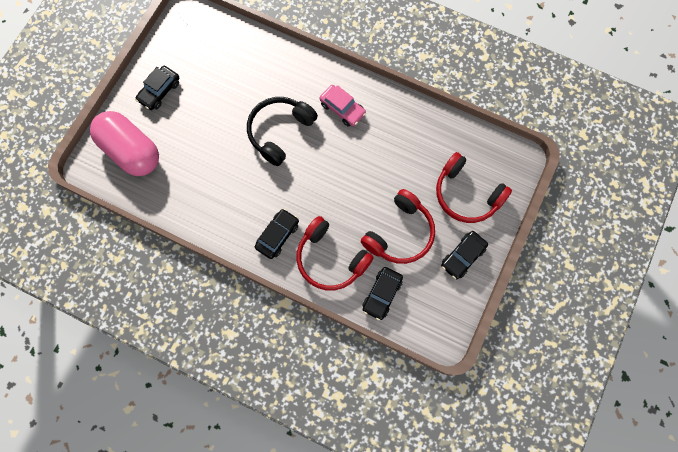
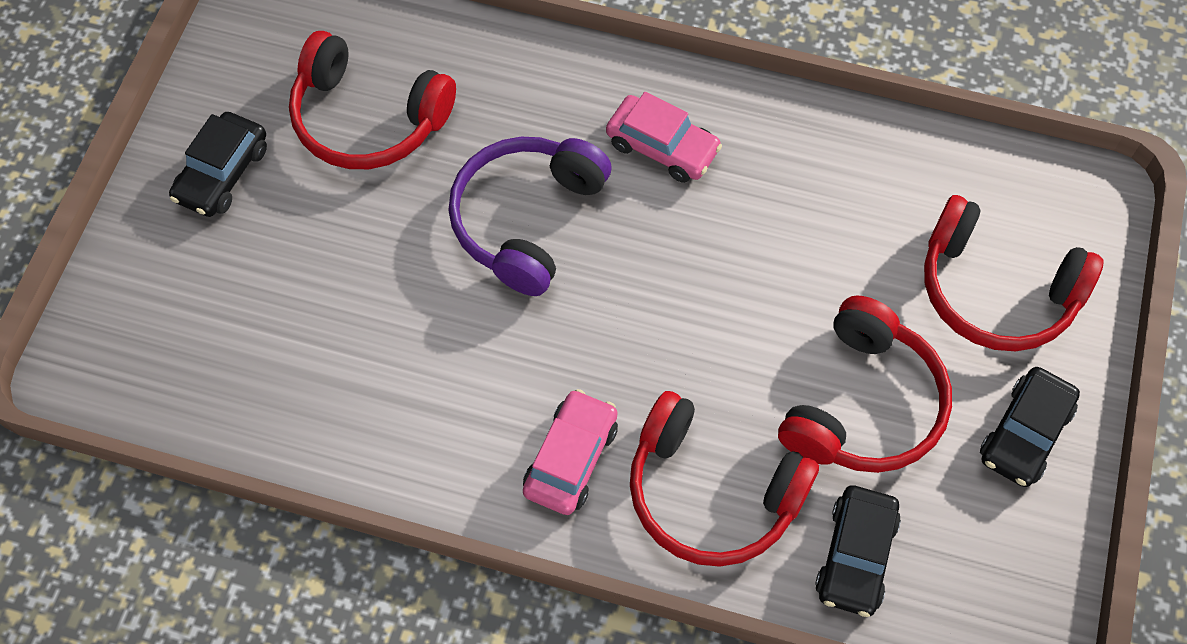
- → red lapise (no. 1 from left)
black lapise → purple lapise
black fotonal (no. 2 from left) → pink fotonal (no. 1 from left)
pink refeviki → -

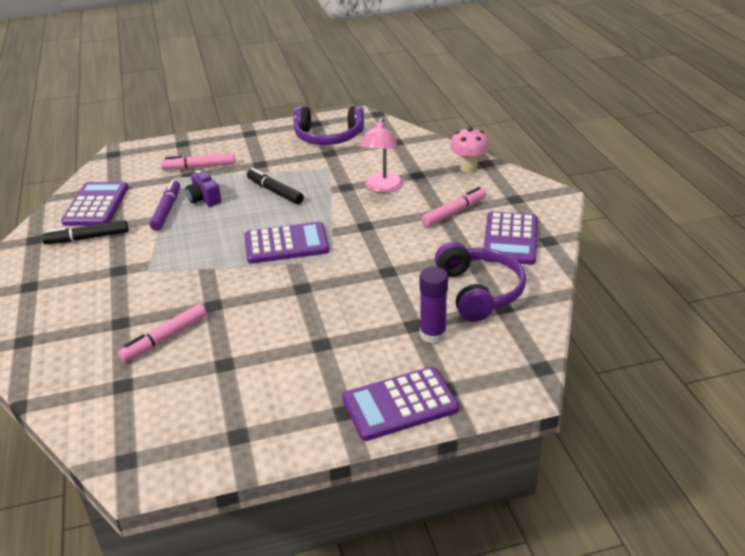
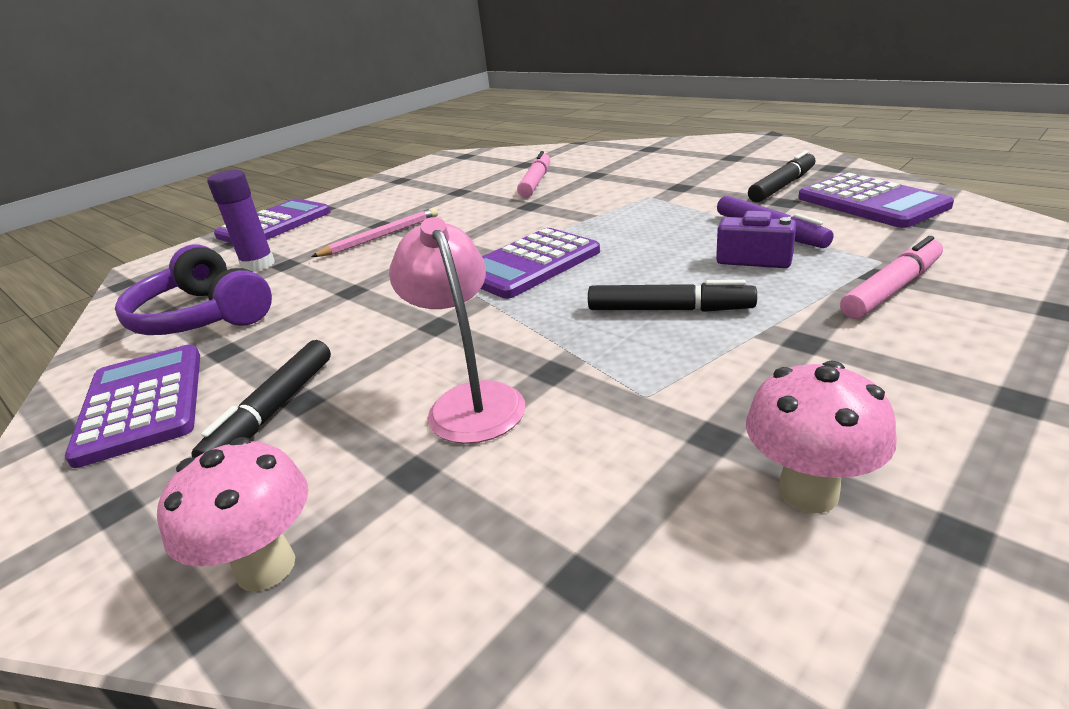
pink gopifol (no. 3 from left) → black gopifol (no. 1 from left)
- → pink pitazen
purple lapise (no. 1 from left) → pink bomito (no. 2 from left)

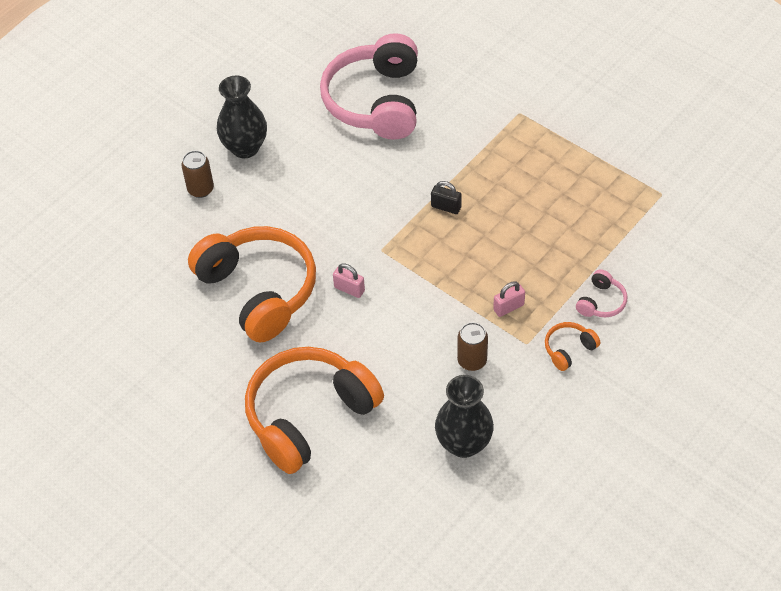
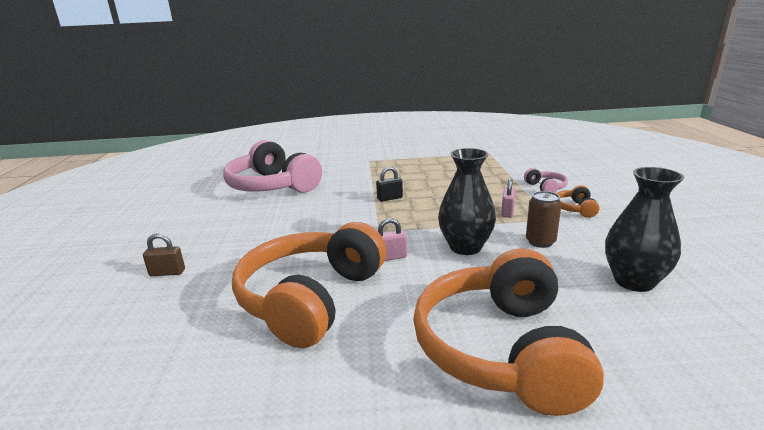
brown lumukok (no. 1 from left) → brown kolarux
orange lapise (no. 1 from left), 75 degrees counterclockwise
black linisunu (no. 1 from left), shifted

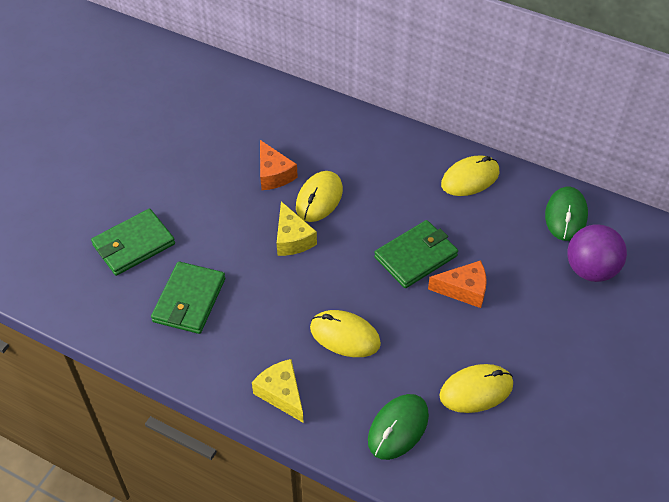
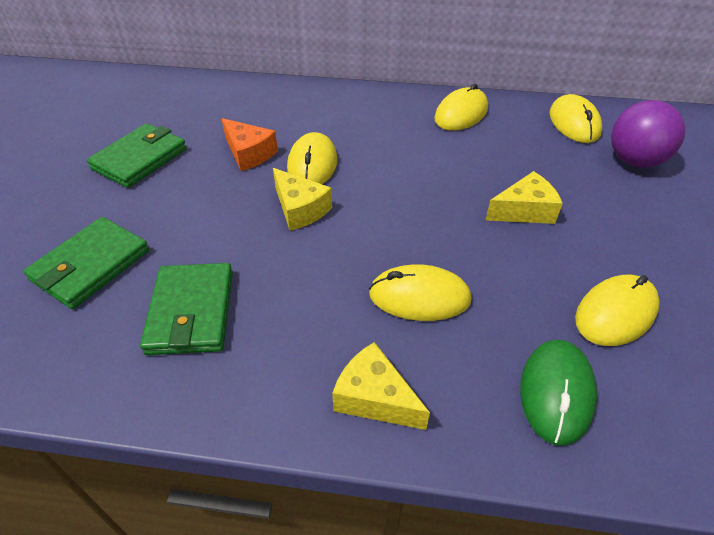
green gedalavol (no. 3 from left in the first image) → green gedalavol (no. 2 from left), shifted
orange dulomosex (no. 2 from left) → yellow dulomosex (no. 3 from left)
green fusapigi (no. 2 from left) → yellow fusapigi (no. 4 from left)

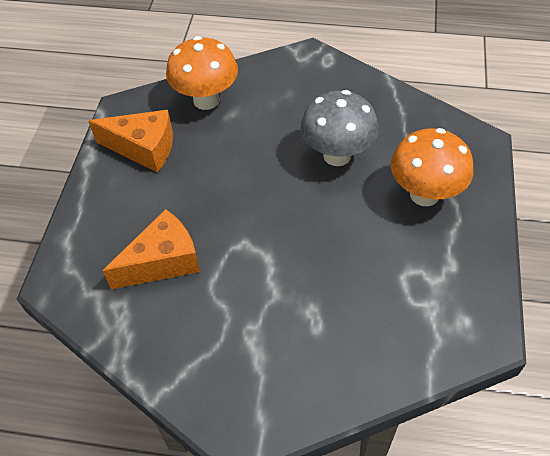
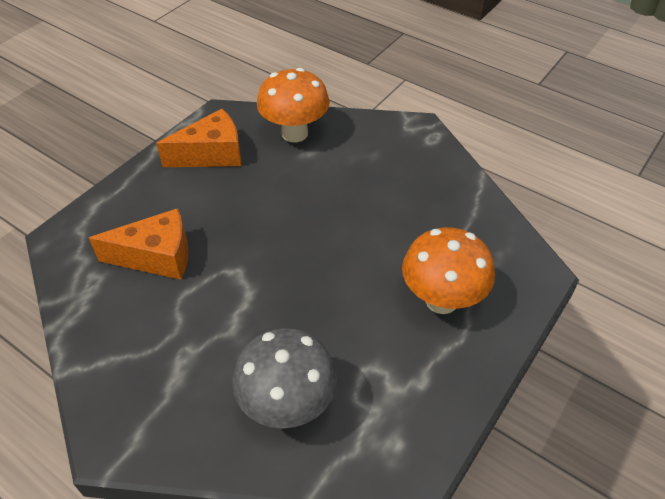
orange dulomosex (no. 1 from left in the first image) → orange dulomosex (no. 2 from left), 60 degrees counterclockwise
grey bomito, shifted

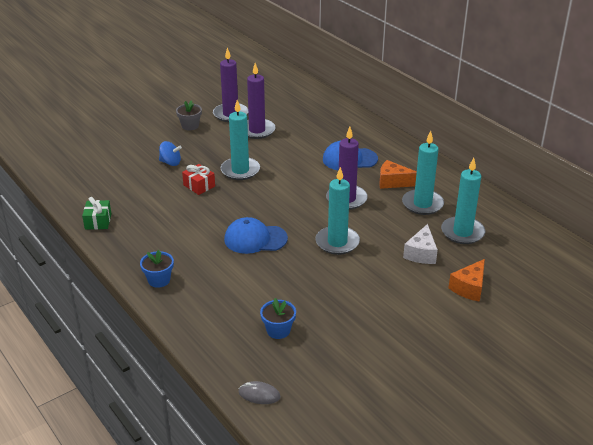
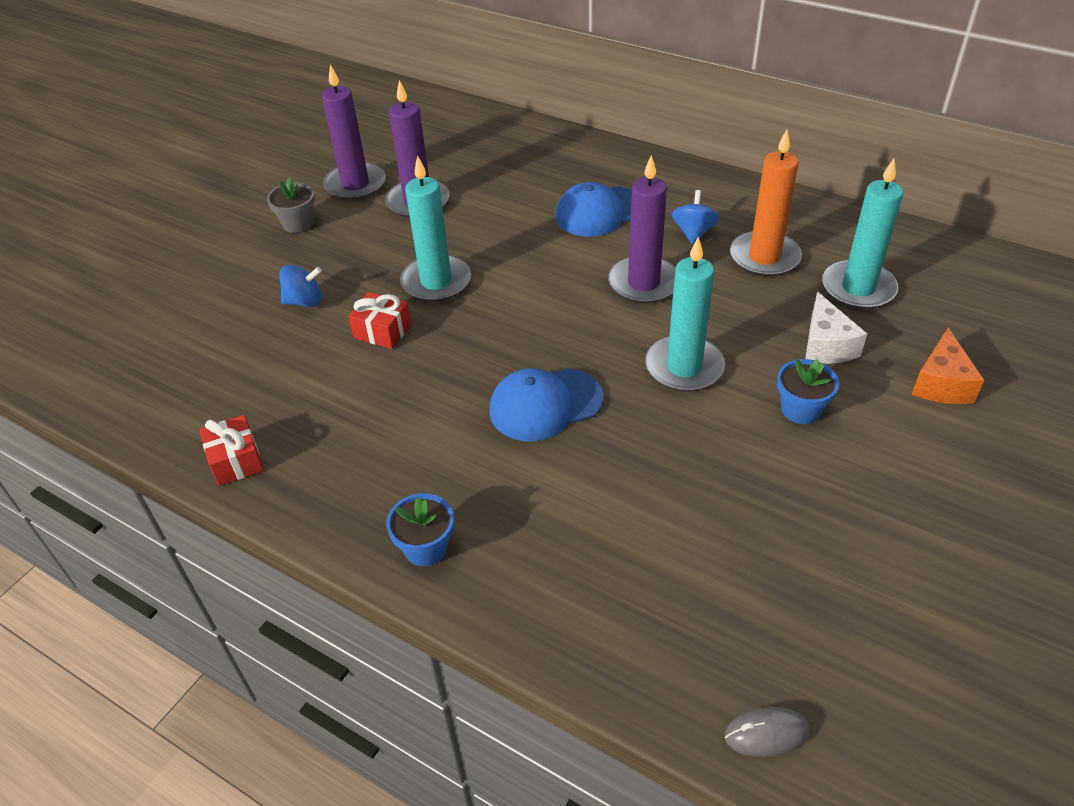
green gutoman → red gutoman (no. 1 from left)
orange dulomosex (no. 1 from left) → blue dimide (no. 2 from left)
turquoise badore (no. 3 from left) → orange badore
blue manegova (no. 2 from left), shifted

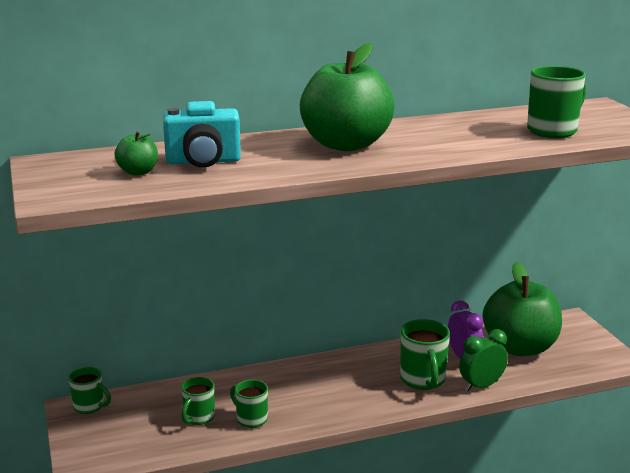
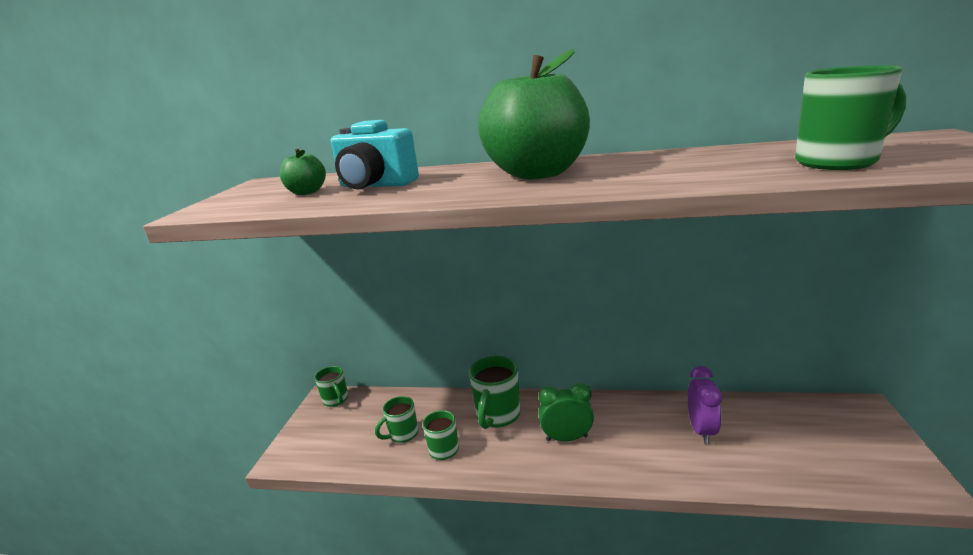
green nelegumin (no. 4 from left), shifted
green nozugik, shifted
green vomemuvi (no. 3 from left) → -

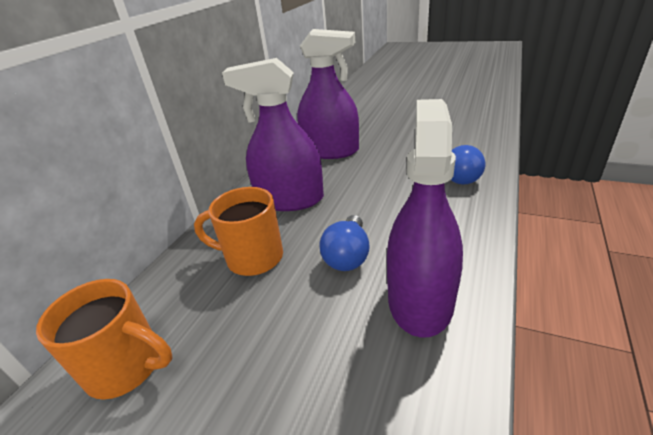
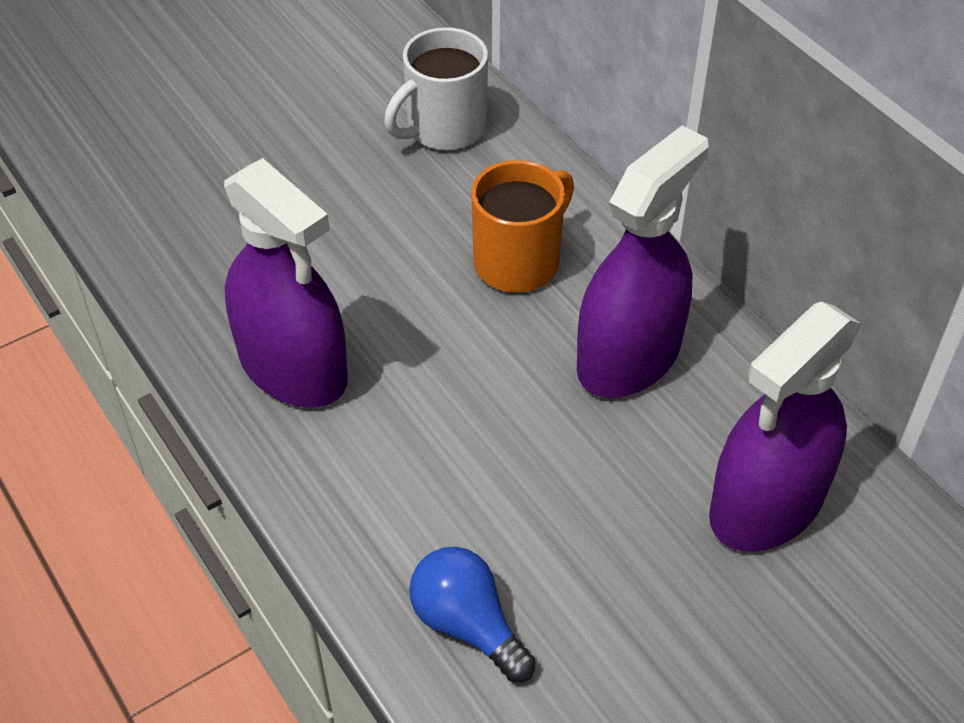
orange nelegumin (no. 1 from left) → white nelegumin
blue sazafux (no. 1 from left) → -

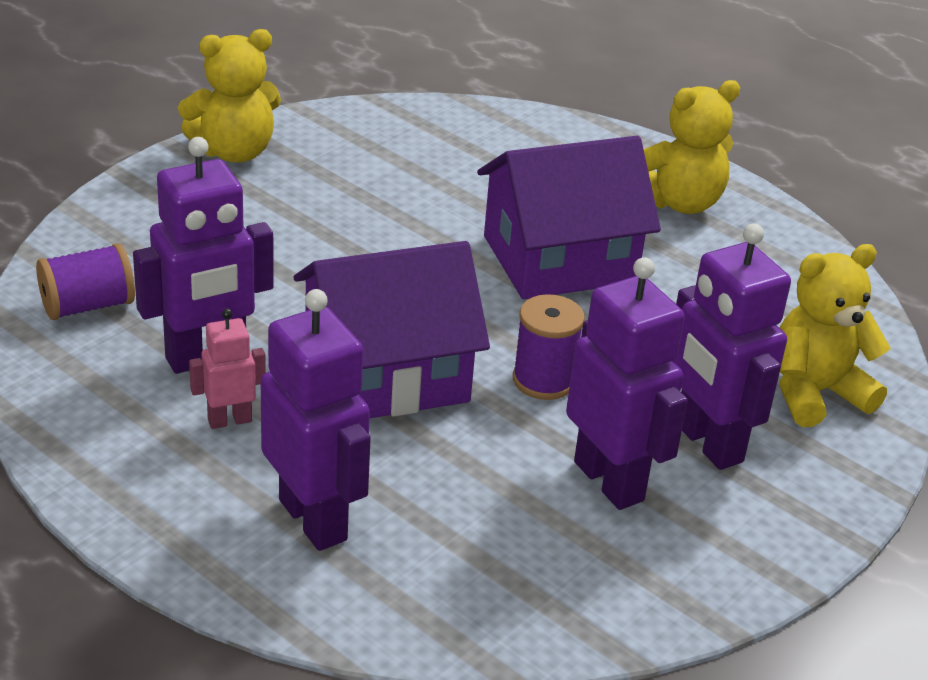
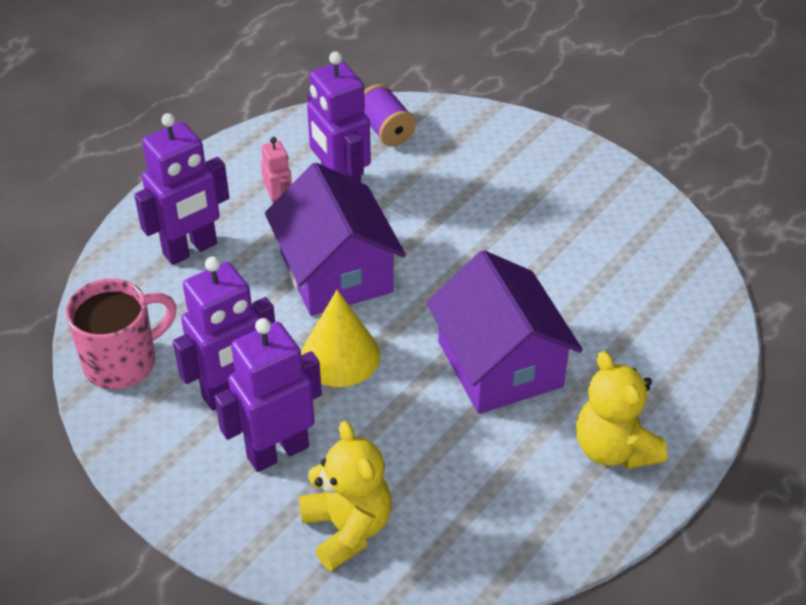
- → pink nelegumin
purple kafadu (no. 2 from left) → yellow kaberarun
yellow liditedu (no. 1 from left) → -

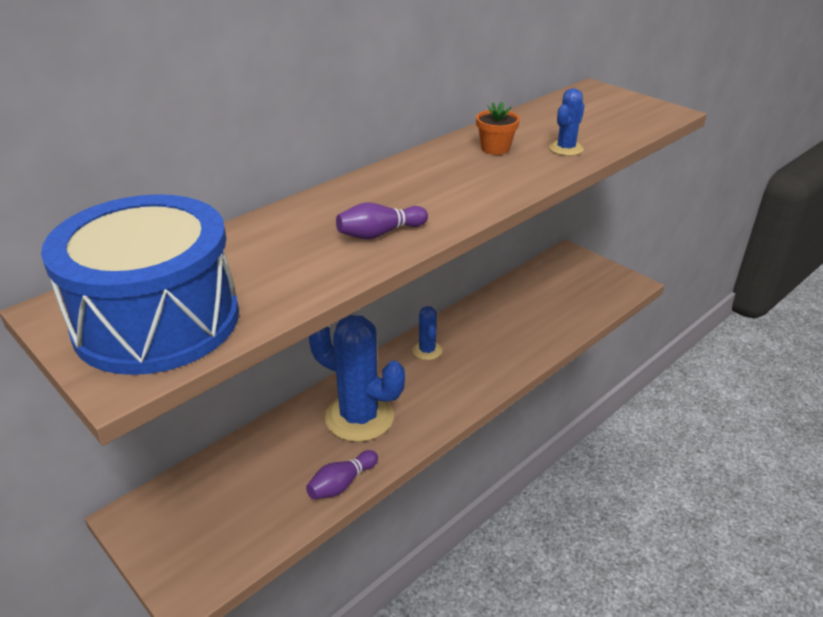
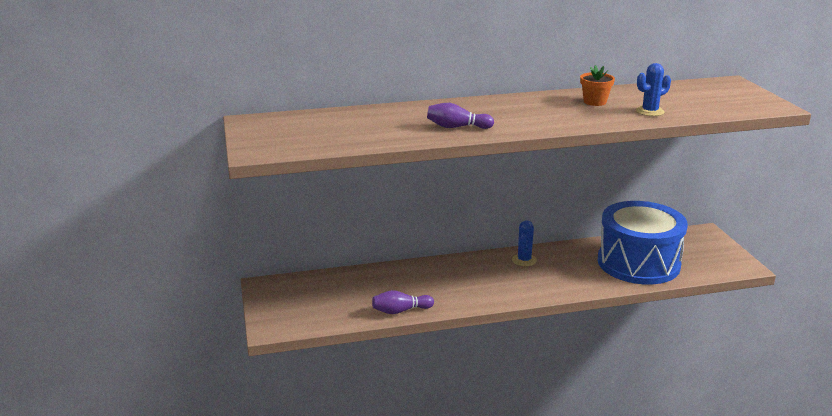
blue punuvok, shifted
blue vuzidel (no. 1 from left) → -

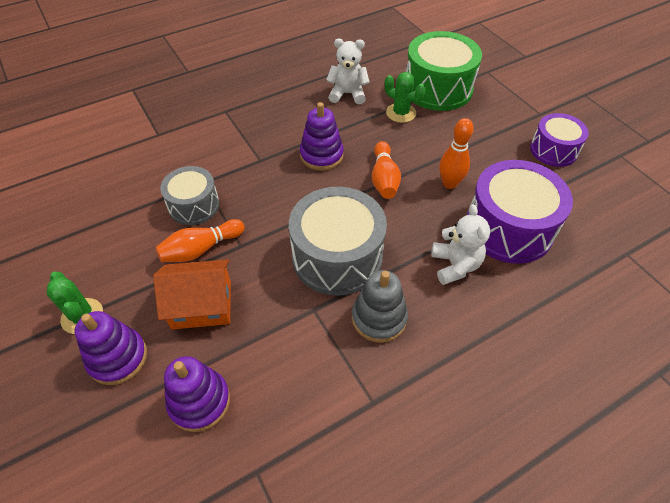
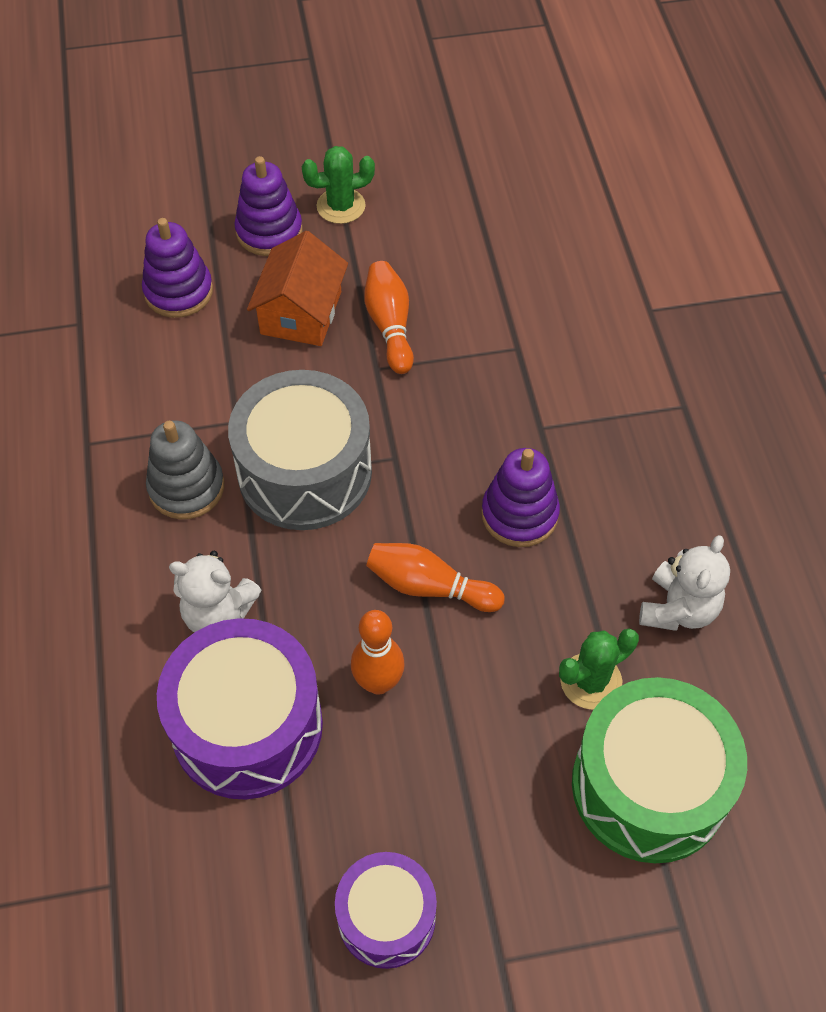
grey punuvok (no. 1 from left) → -

